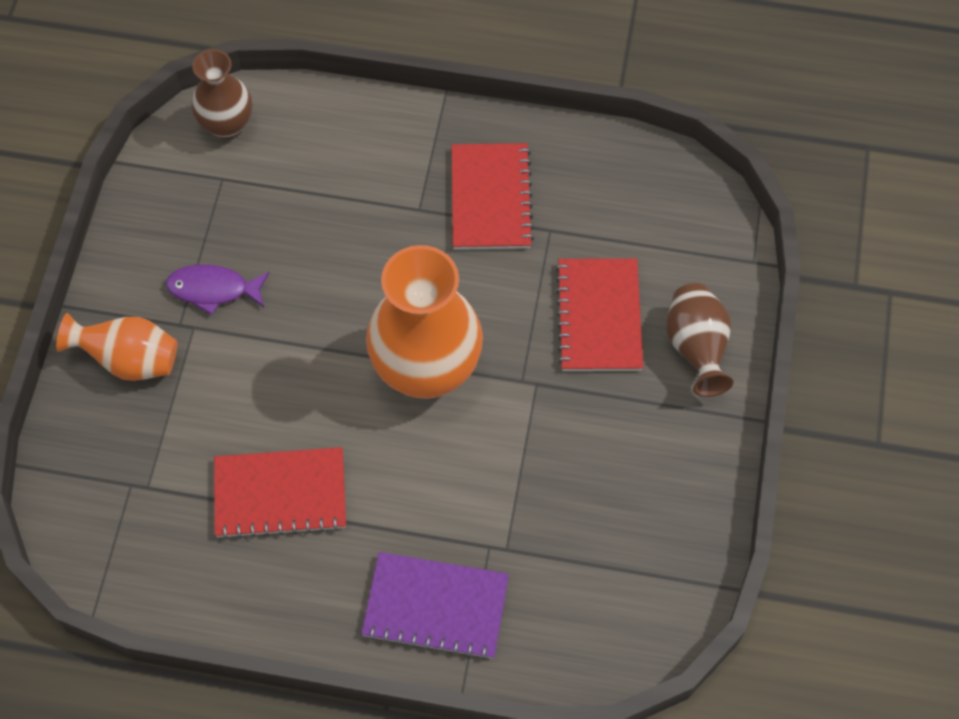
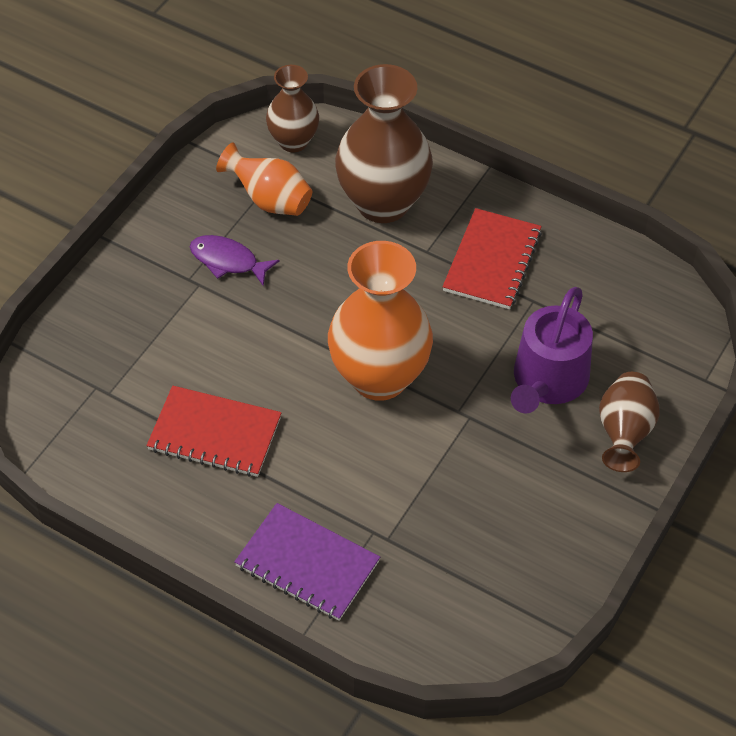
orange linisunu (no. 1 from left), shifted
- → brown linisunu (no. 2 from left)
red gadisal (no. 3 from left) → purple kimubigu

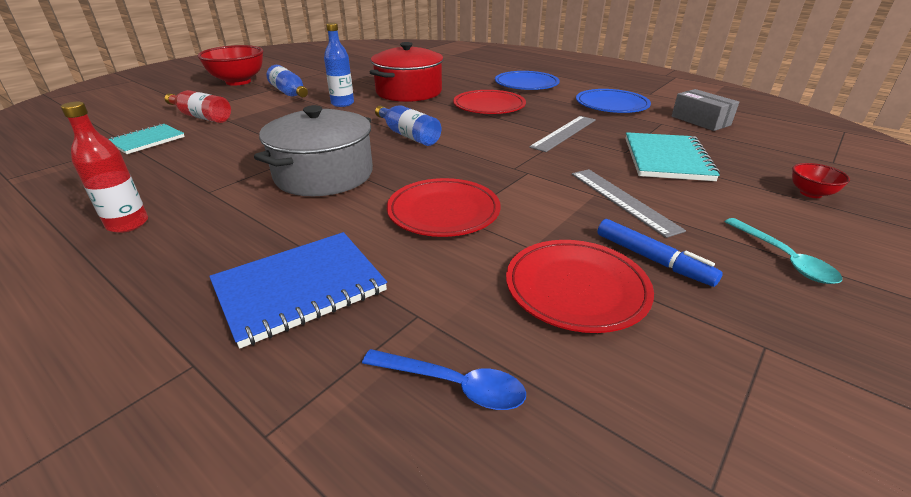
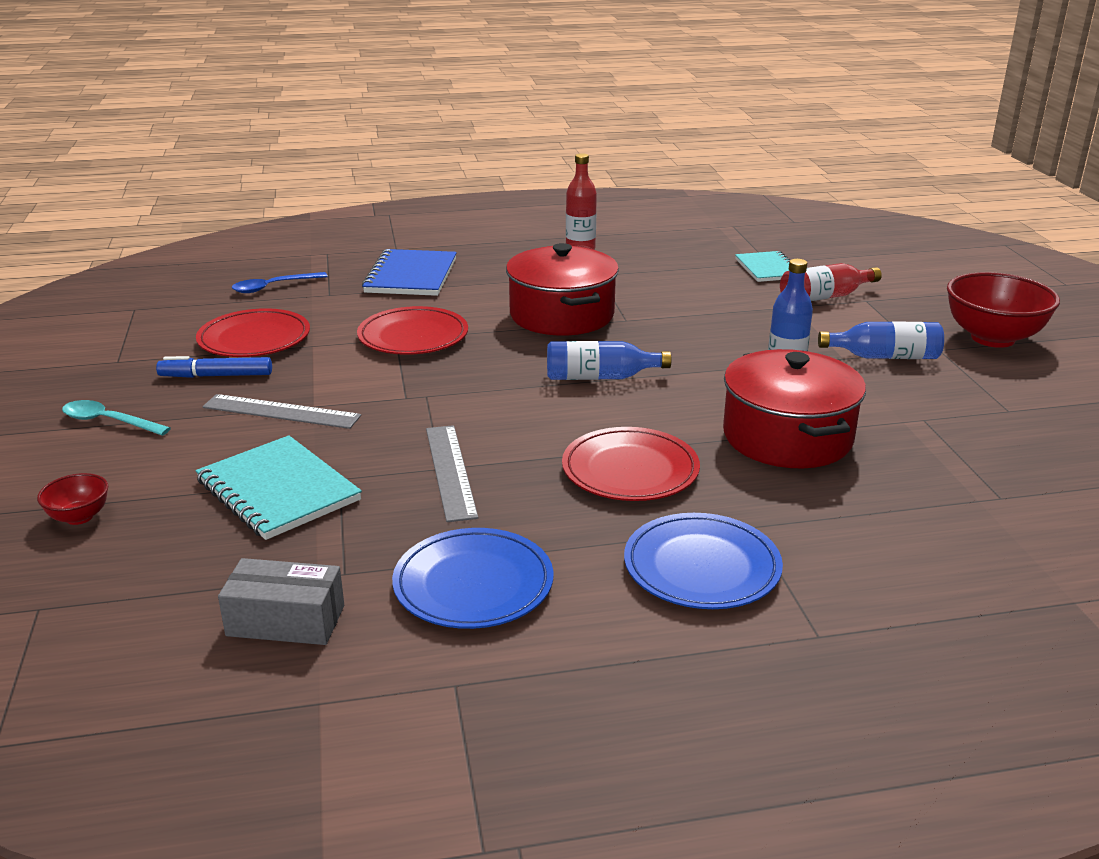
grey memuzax → red memuzax (no. 1 from left)

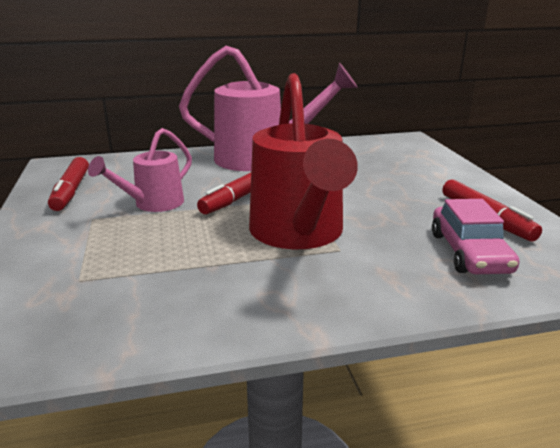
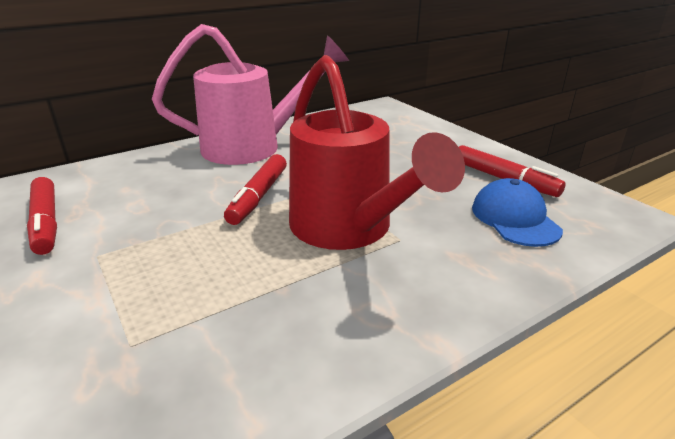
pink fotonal → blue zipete
pink kimubigu (no. 1 from left) → -

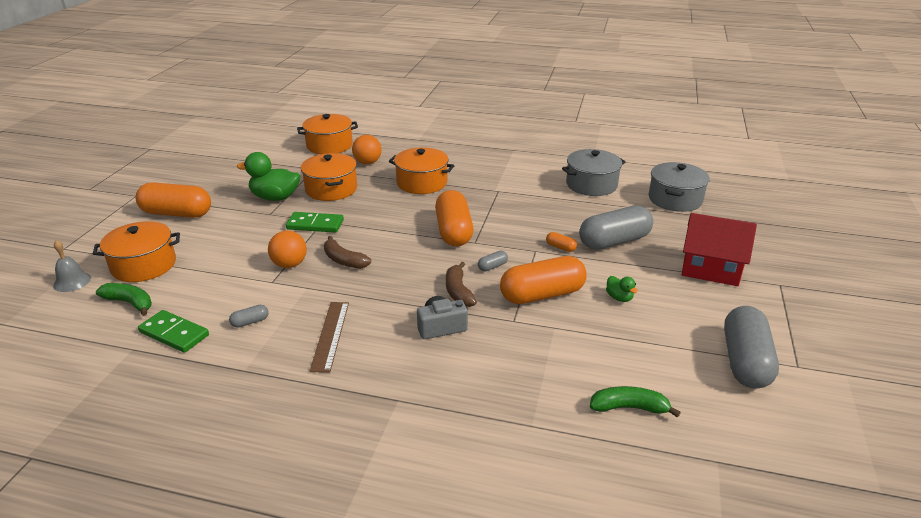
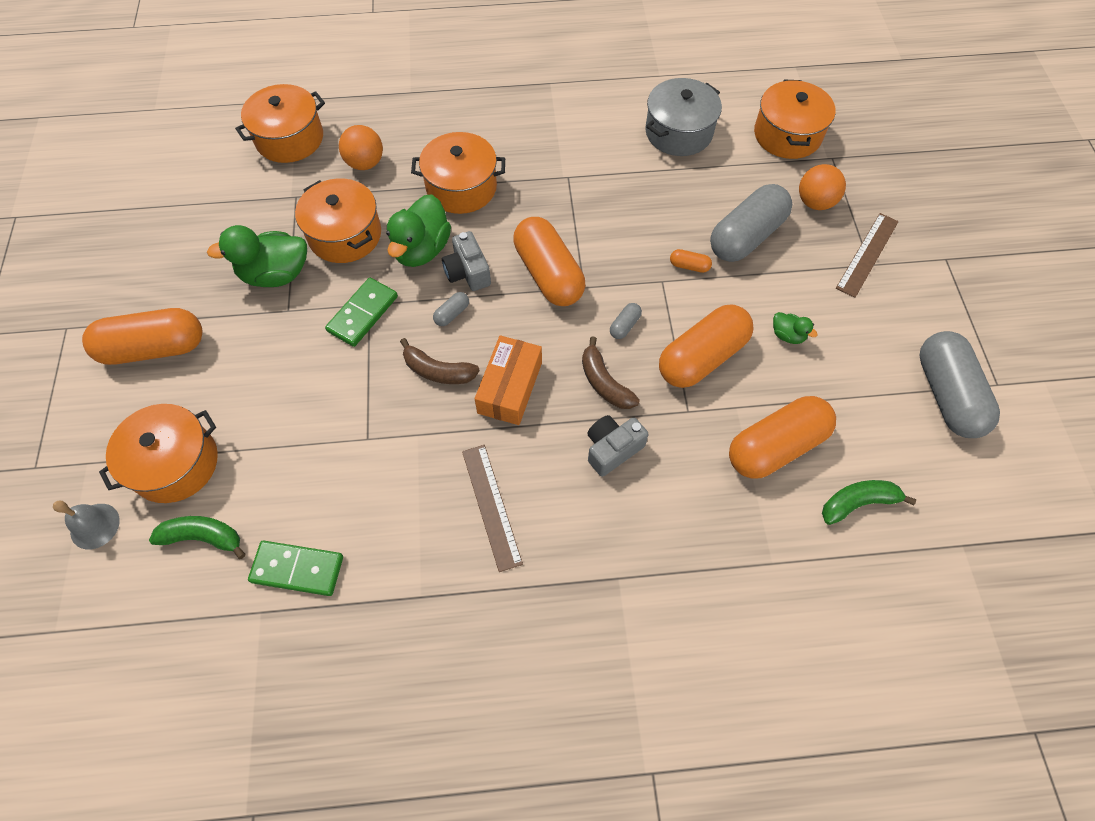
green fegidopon (no. 2 from left), 45 degrees counterclockwise
- → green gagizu (no. 2 from left)
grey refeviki (no. 1 from left), shifted
- → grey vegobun (no. 1 from left)
- → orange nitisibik
- → orange refeviki (no. 5 from left)
grey memuzax (no. 2 from left) → orange memuzax (no. 5 from left)
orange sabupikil (no. 1 from left in the first image) → orange sabupikil (no. 2 from left), shifted
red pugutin → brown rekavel (no. 2 from left)

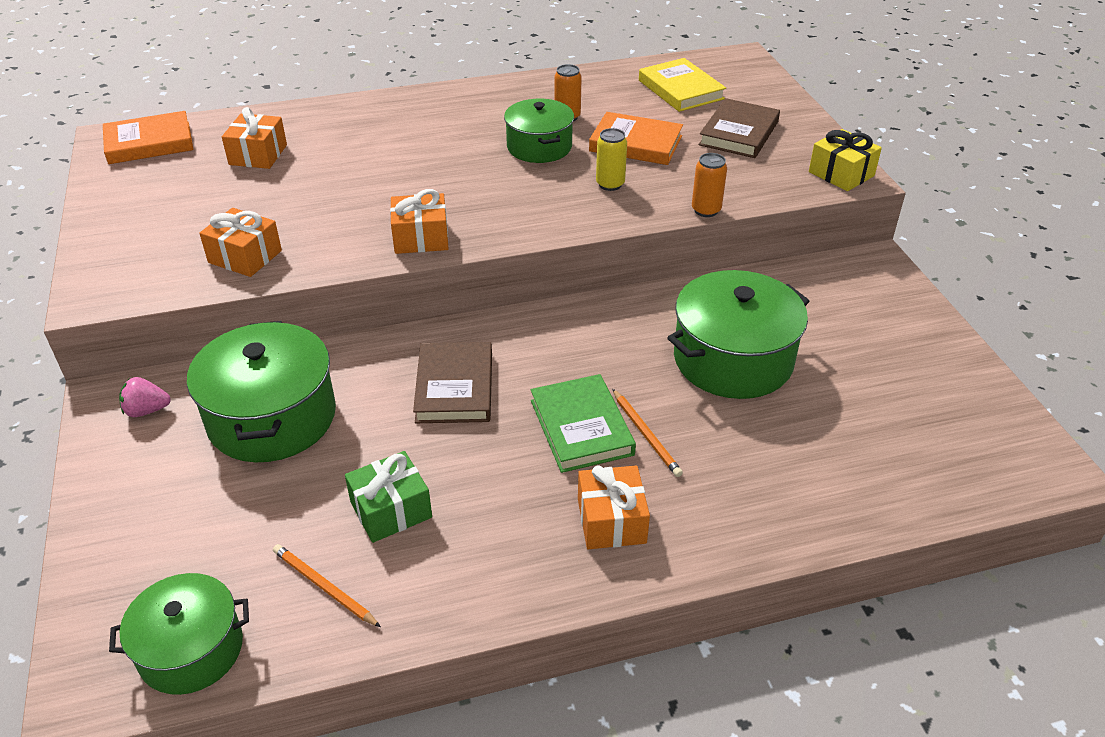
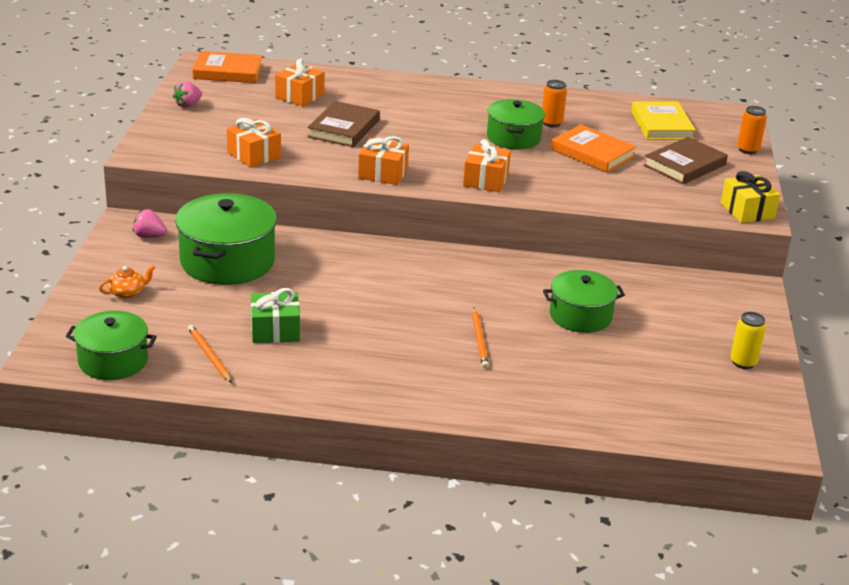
- → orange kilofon
- → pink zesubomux (no. 2 from left)
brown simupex (no. 1 from left), shifted
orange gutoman (no. 4 from left), shifted
green memuzax (no. 4 from left), x0.65
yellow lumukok, shifted
orange lumukok (no. 2 from left), shifted
green simupex → -

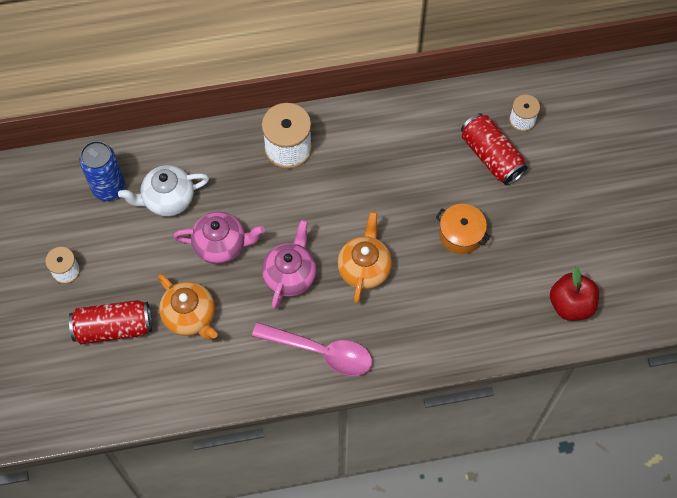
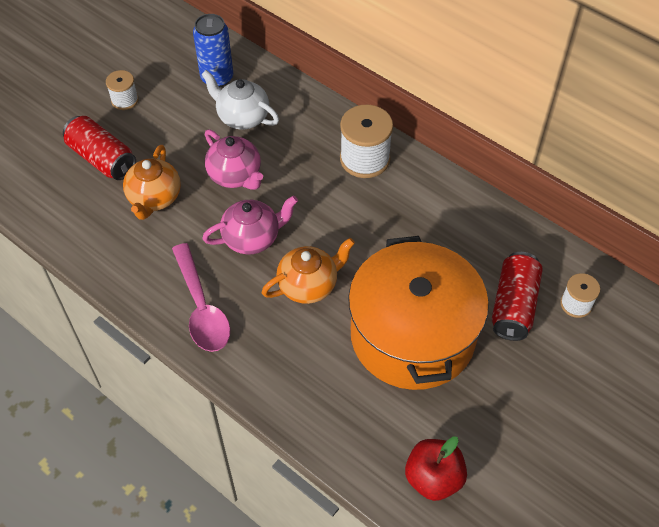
orange memuzax, x2.45

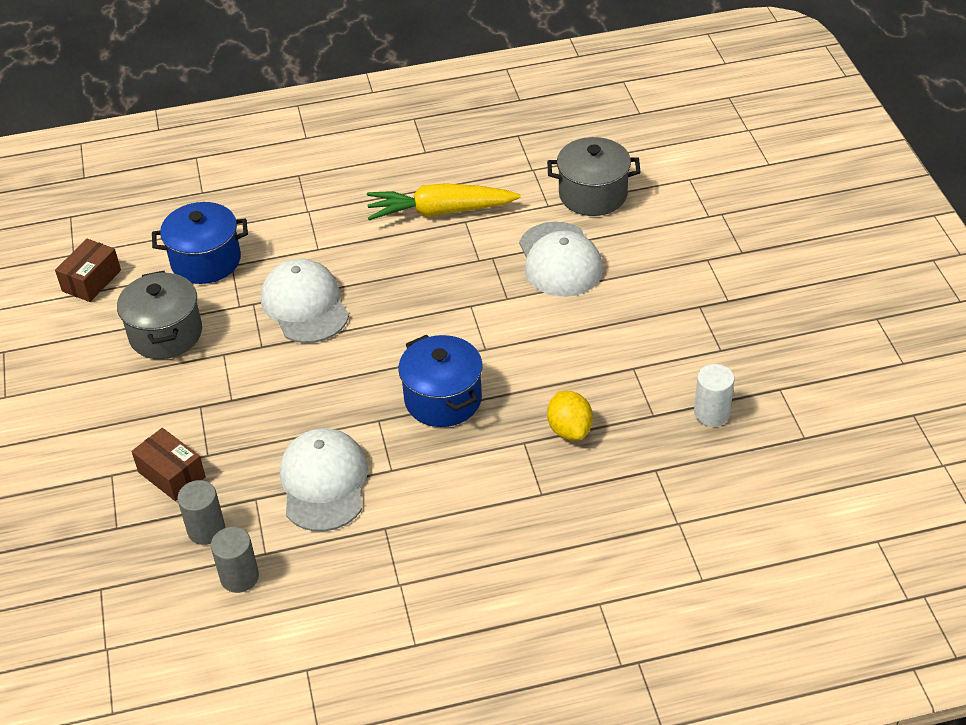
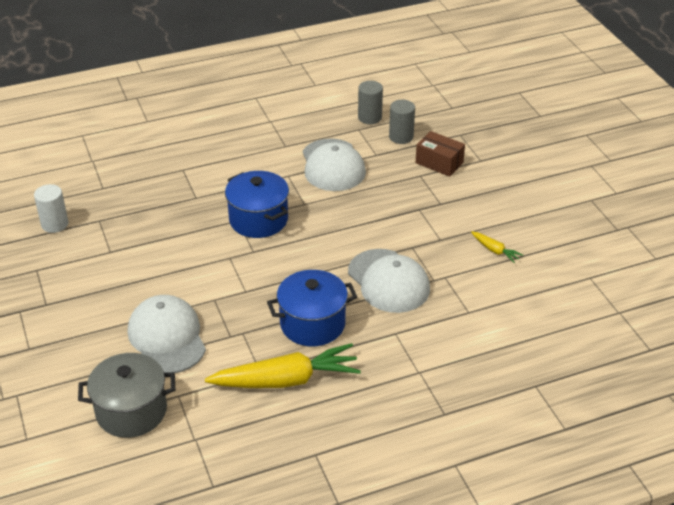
blue memuzax (no. 1 from left in the first image) → blue memuzax (no. 2 from left), shifted
grey memuzax (no. 1 from left) → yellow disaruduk (no. 2 from left)
brown nitisibik (no. 1 from left) → -
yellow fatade → -

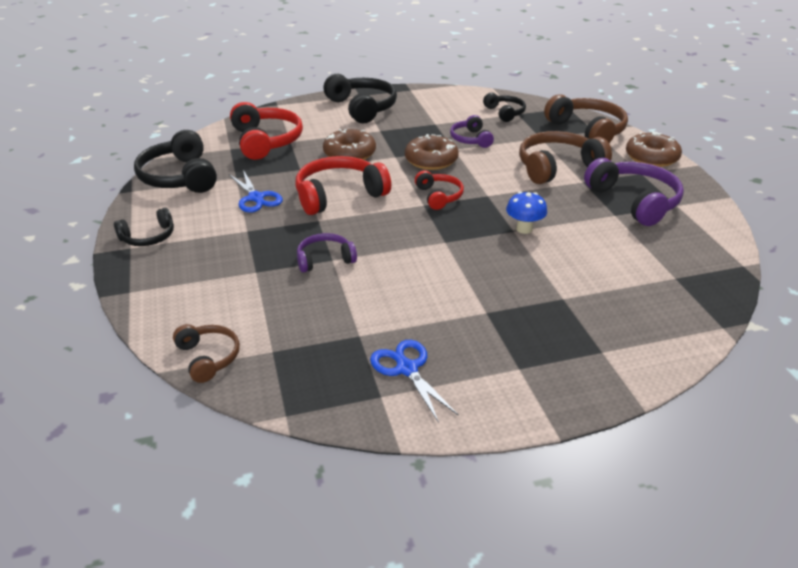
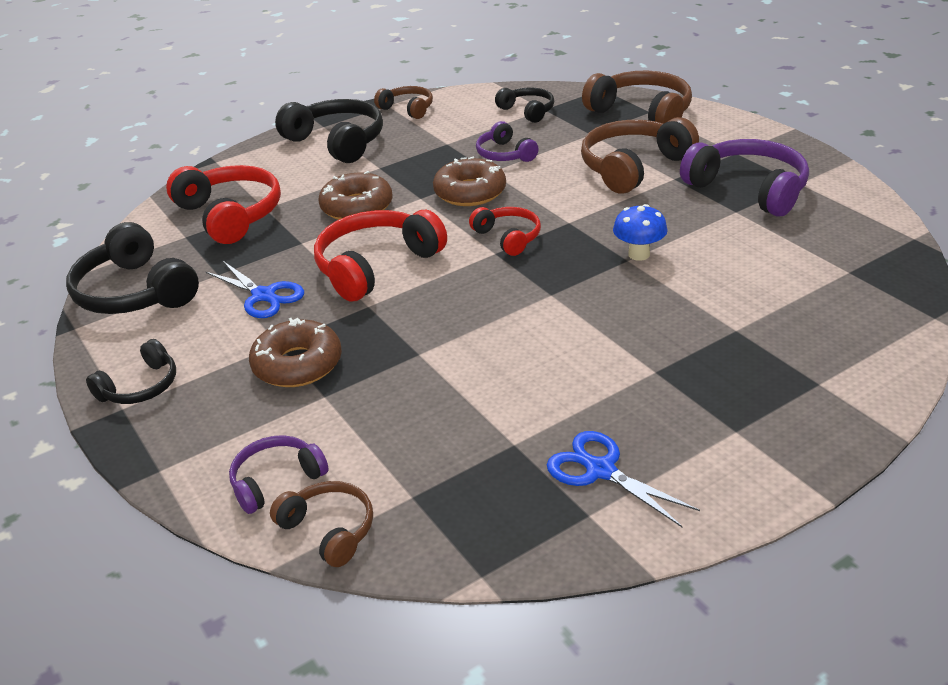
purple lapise (no. 1 from left), shifted
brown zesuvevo (no. 3 from left in the first image) → brown zesuvevo (no. 1 from left), shifted
- → brown lapise (no. 2 from left)

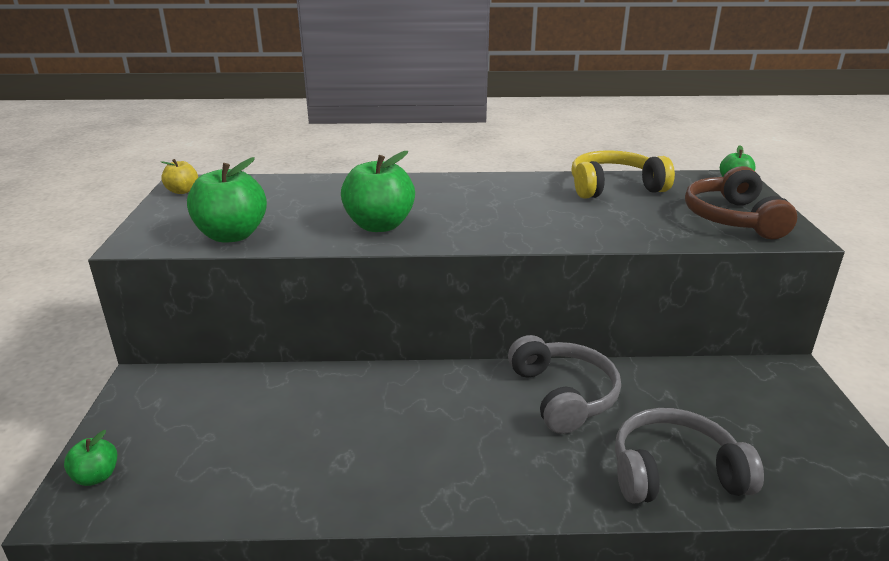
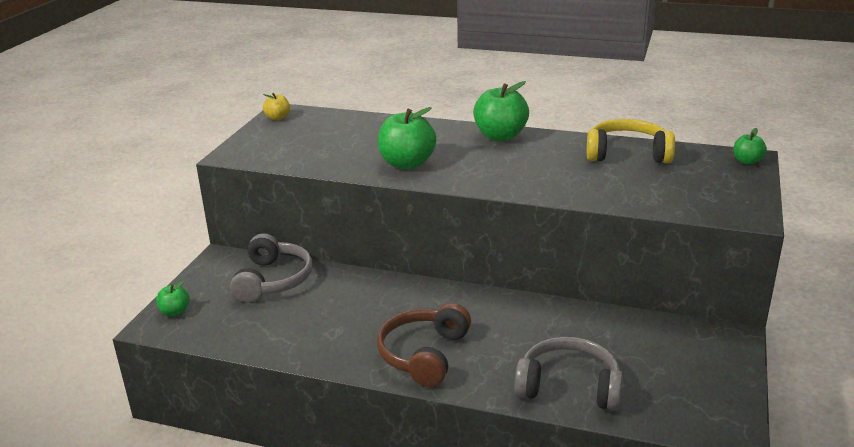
grey lapise (no. 1 from left), shifted
brown lapise, shifted
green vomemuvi (no. 2 from left in the first image) → green vomemuvi (no. 3 from left), shifted

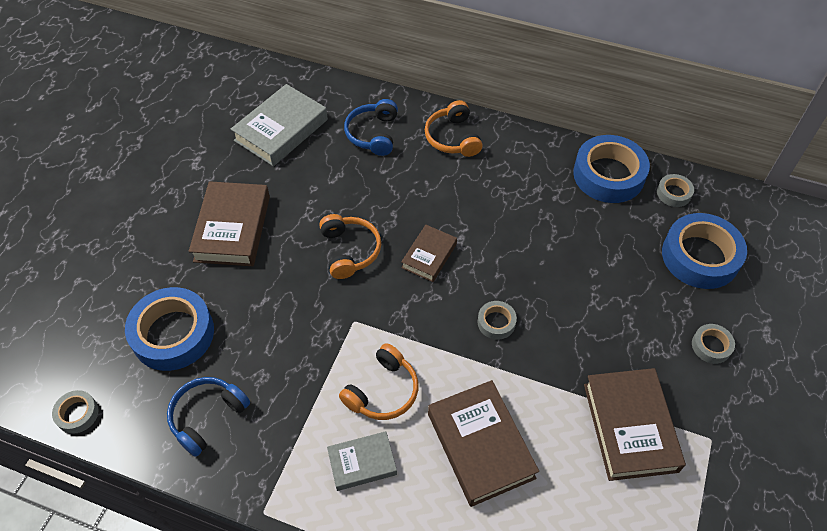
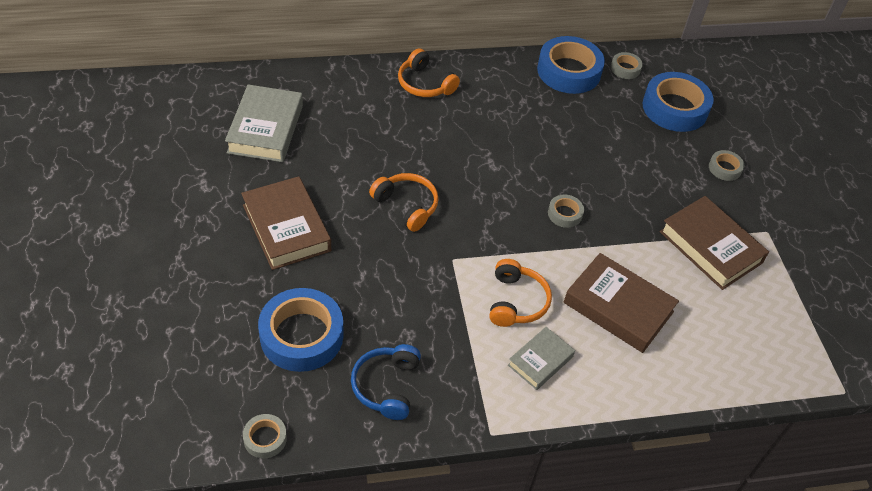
blue lapise (no. 2 from left) → -
brown simupex (no. 2 from left) → -

